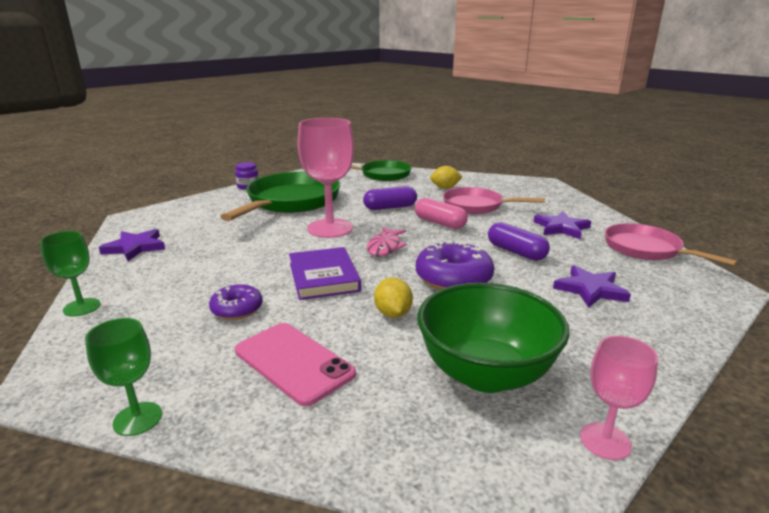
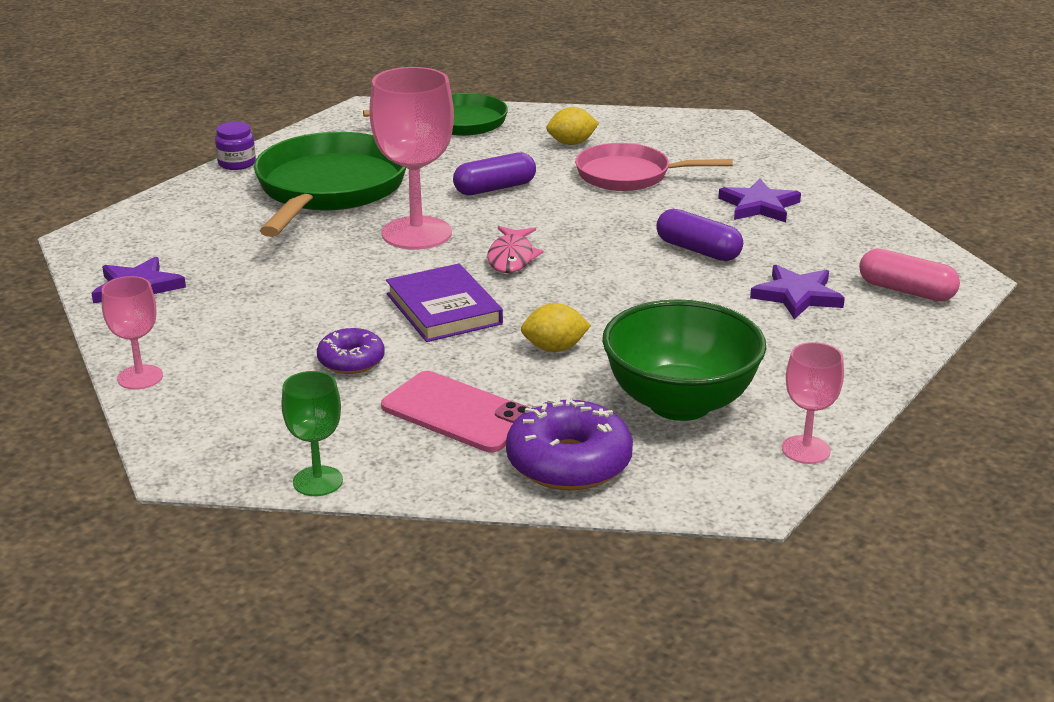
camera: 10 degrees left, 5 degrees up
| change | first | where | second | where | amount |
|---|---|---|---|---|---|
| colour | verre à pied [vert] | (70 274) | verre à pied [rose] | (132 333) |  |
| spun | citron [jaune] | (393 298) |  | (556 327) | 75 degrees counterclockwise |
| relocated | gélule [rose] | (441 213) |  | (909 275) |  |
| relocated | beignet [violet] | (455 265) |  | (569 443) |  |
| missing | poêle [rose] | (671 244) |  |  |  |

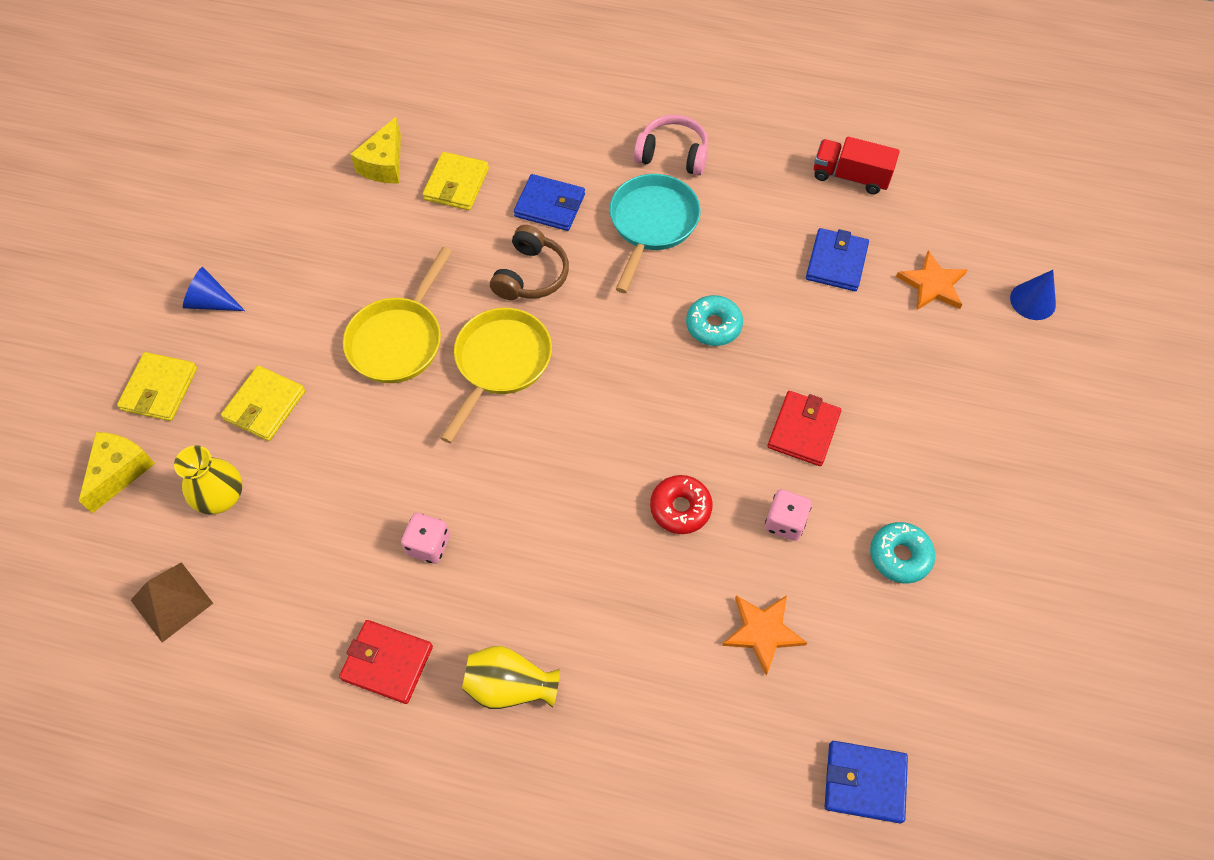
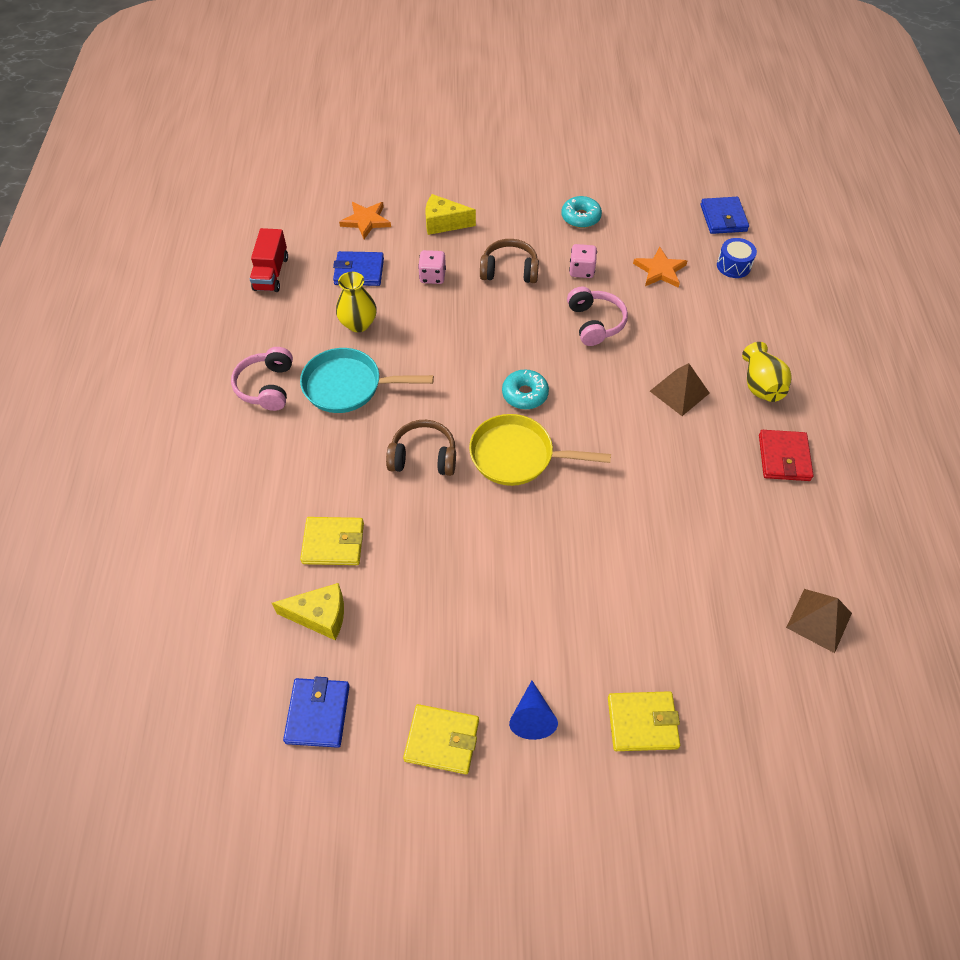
camera: 105 degrees left, 5 degrees down
| change | first | where | second | where | amount |
|---|---|---|---|---|---|
| relocated | fromage [jaune] | (117 473) |  | (451 214) |  |
| relocated | vase [jaune] | (208 479) |  | (356 302) |  |
| relocated | portefeuille [jaune] | (263 403) |  | (441 739) |  |
| missing | poêle [jaune] | (397 315) |  |  |  |
| relocated | dé [rose] | (425 538) |  | (432 267) |  |
| relocated | portefeuille [bleu] | (549 202) |  | (316 712) |  |
| exchanged | beignet [rouge] | (681 504) | casque audio [rose] | (597 316) |  |
| relocated | beignet [turquoise] | (714 320) |  | (525 389) |  |
| exchanged | portefeuille [rouge] | (804 428) | casque audio [marron] | (509 261) |  |
| missing | cône [bleu] | (1033 295) |  |  |  |
| appeared |  |  | pyramide [marron] | (679 389) |  |
| appeared |  |  | tambour [bleu] | (737 258) |  |

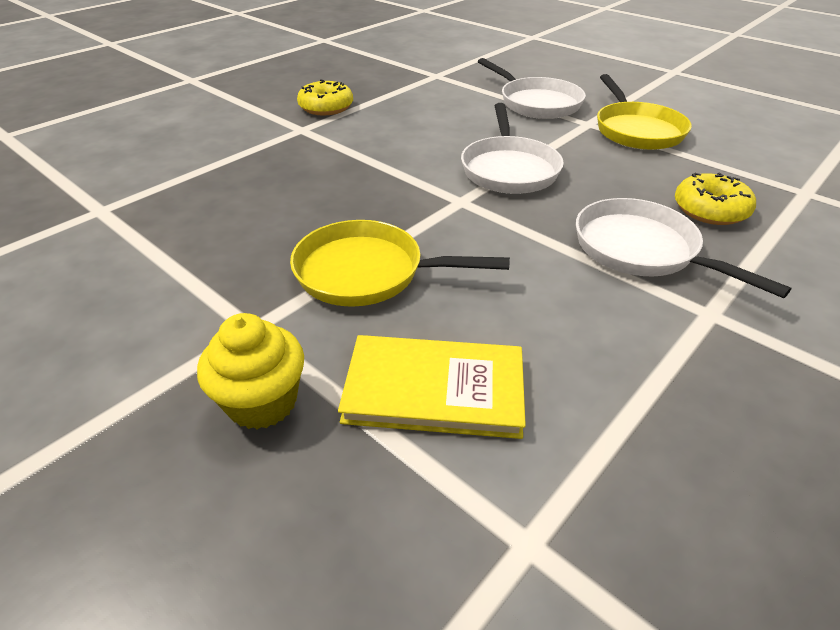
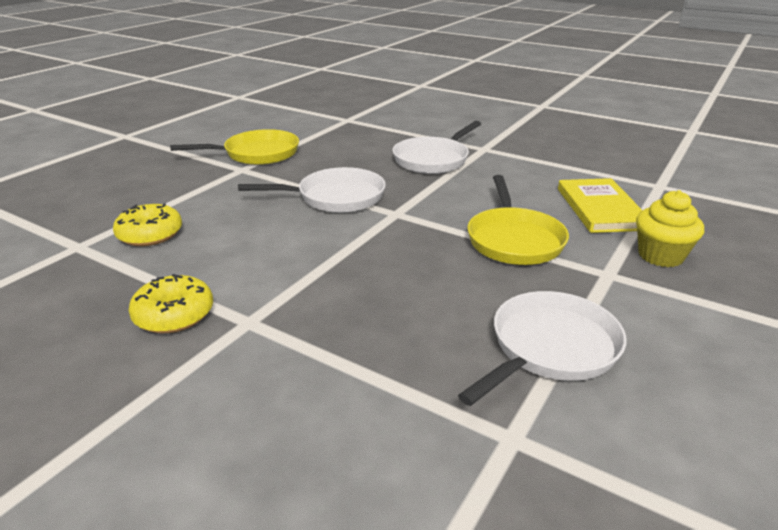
camera: 100 degrees left, 10 degrees down
| change | first | where | second | where | amount |
|---|---|---|---|---|---|
| relocated | poêle [blanc] | (532 88) |  | (542 348) |  |
| relocated | beignet [jaune] | (715 198) |  | (147 225) |  |

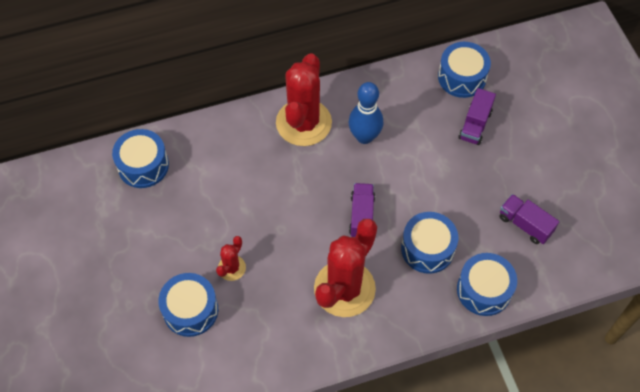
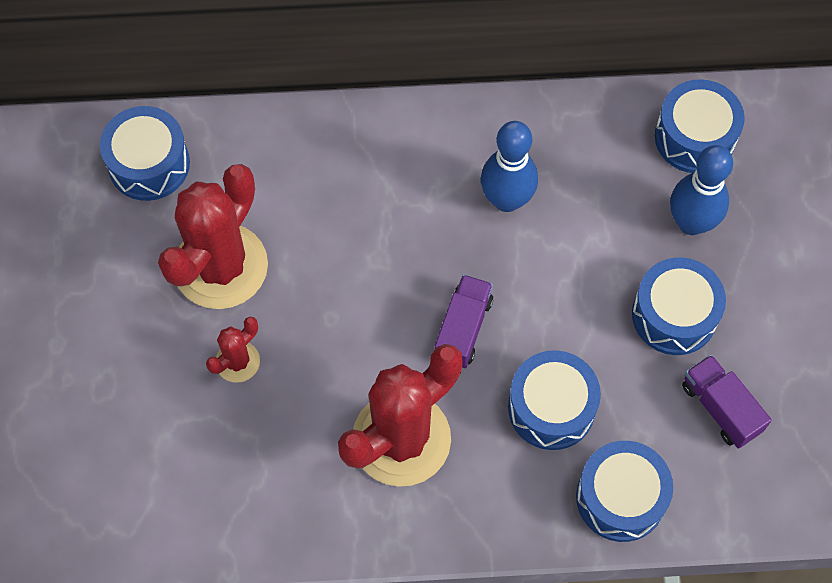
camera: 15 degrees right, 5 degrees up
| change | first | where | second | where | amount |
|---|---|---|---|---|---|
| relocated | tambour [bleu] | (188 305) |  | (679 306) |  |
| relocated | cactus [rouge] | (304 99) |  | (213 236) |  |
| exchanged | camion [violet] | (477 116) | quille [bleu] | (701 190) |  |

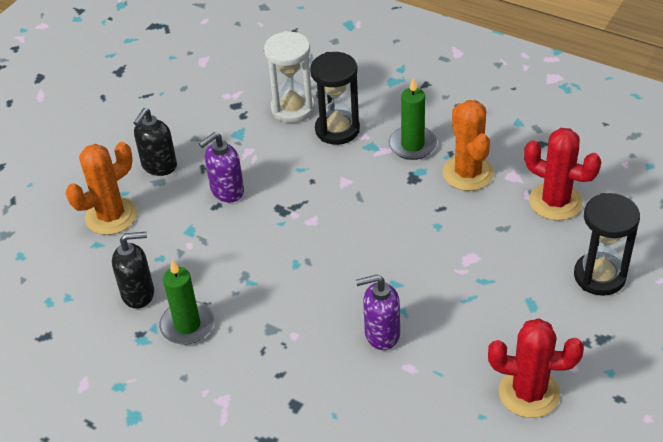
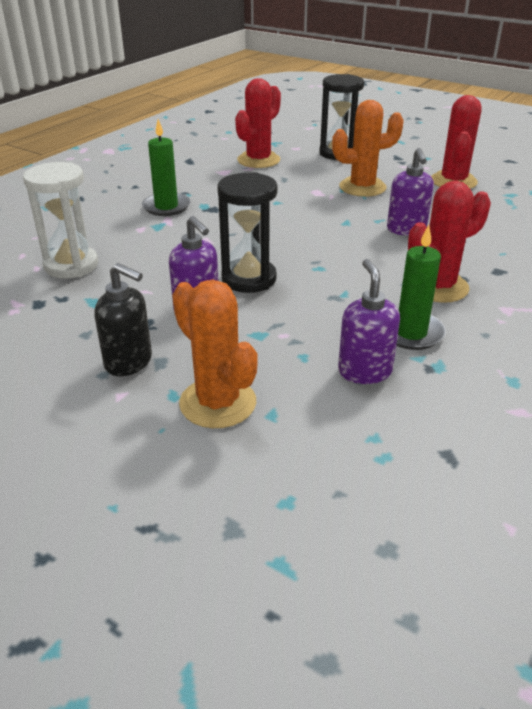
camera: 90 degrees left, 10 degrees down
| change | first | where | second | where | amount |
|---|---|---|---|---|---|
| colour | distributeur de savon [noir] | (133 270) | distributeur de savon [violet] | (369 321) |  |
| relocated | sablier [noir] | (335 98) |  | (247 232) |  |
| relocated | cactus [orange] | (468 145) |  | (368 148) |  |
| appeared |  |  | cactus [rouge] | (449 242) |  |

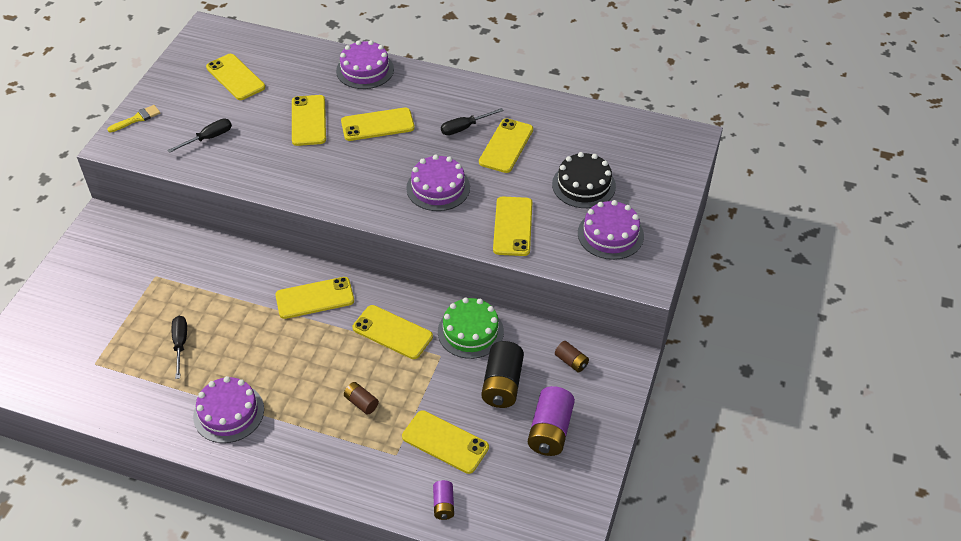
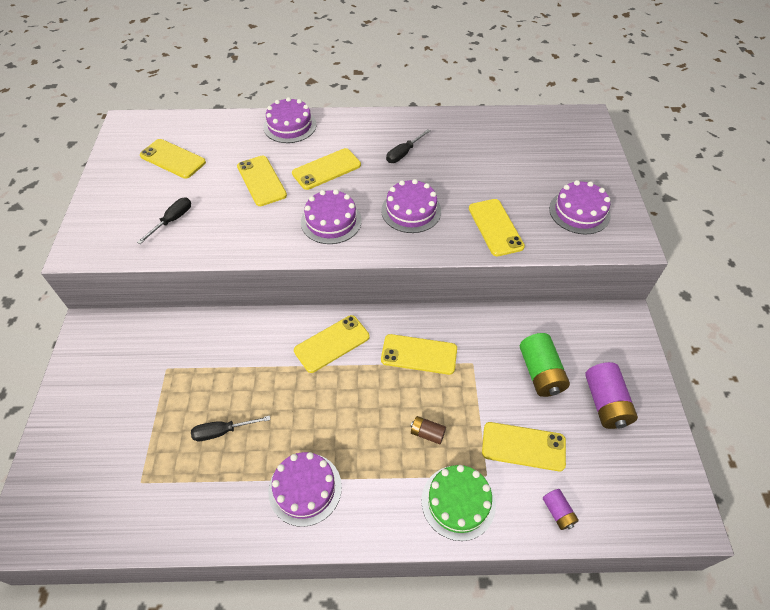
camera: 20 degrees left, 5 degrees up
| change | first | where | second | where | amount |
|---|---|---|---|---|---|
| missing | pinceau [jaune] | (133 119) |  |  |  |
| spun | tournevis [noir] | (179 347) |  | (230 428) | 75 degrees counterclockwise |
| relocated | gâteau [vert] | (471 328) |  | (459 503) |  |
| missing | téléphone [jaune] | (506 145) |  |  |  |
| colour | pile [noir] | (502 374) | pile [vert] | (545 365) |  |
| missing | gâteau [noir] | (584 180) |  |  |  |
| missing | pile [marron] | (572 356) |  |  |  |
| appeared |  |  | gâteau [violet] | (331 216) |  |

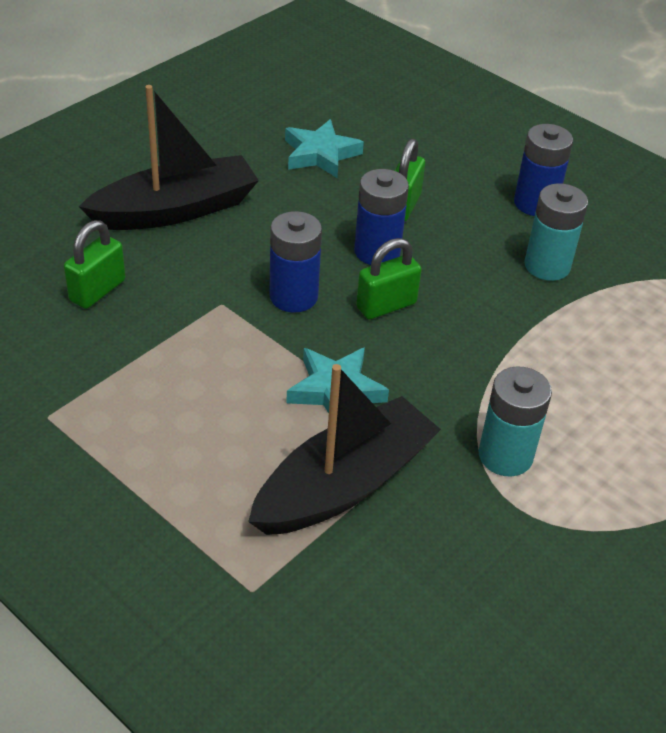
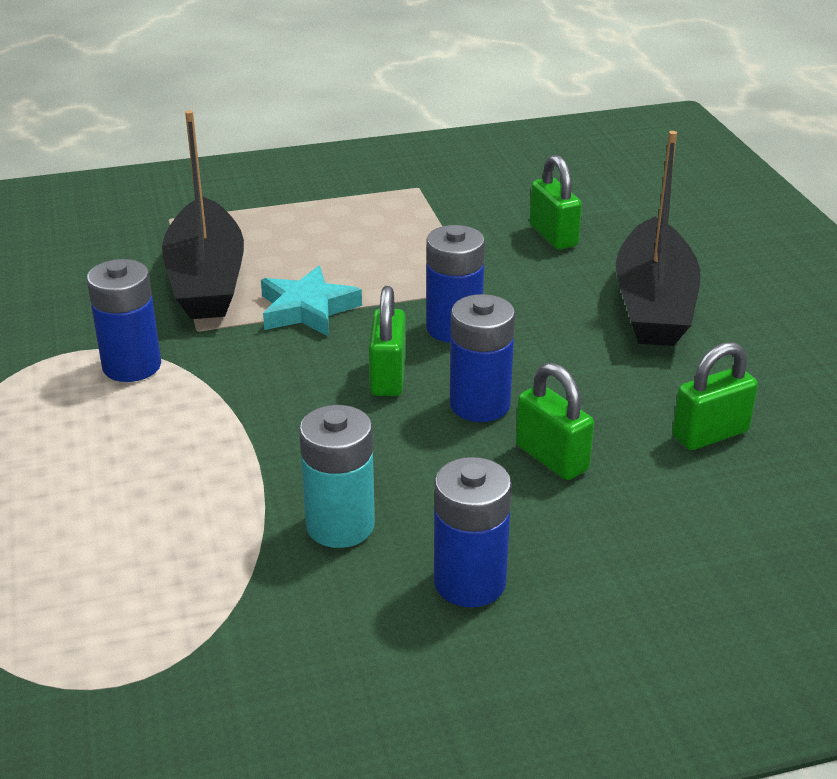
camera: 125 degrees right, 10 degrees down
| change | first | where | second | where | amount |
|---|---|---|---|---|---|
| exchanged | étoile [turquoise] | (324 148) | cadenas [vert] | (715 396) |  |
| colour | pile [turquoise] | (515 421) | pile [bleu] | (124 320) |  |

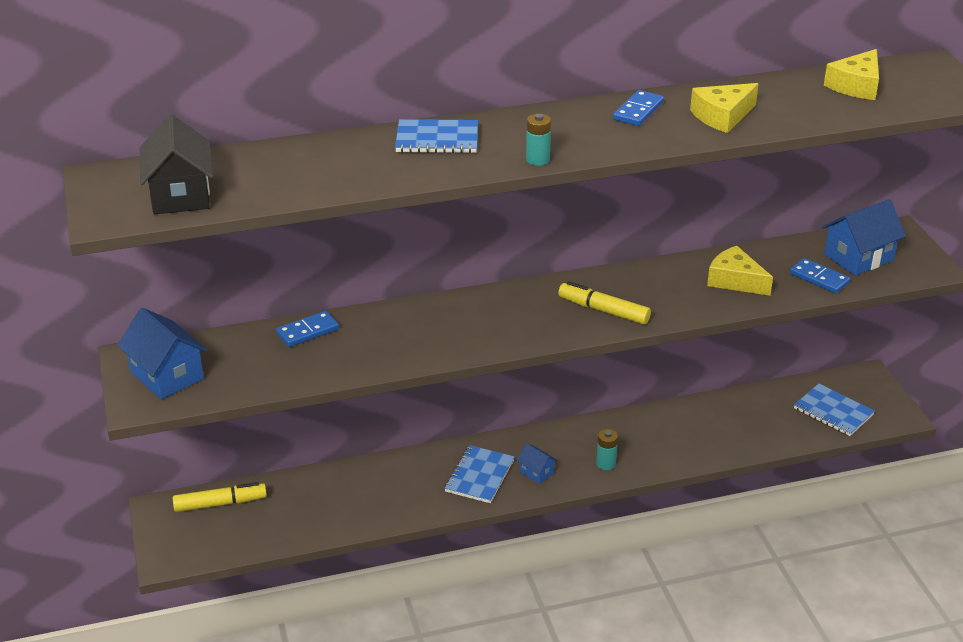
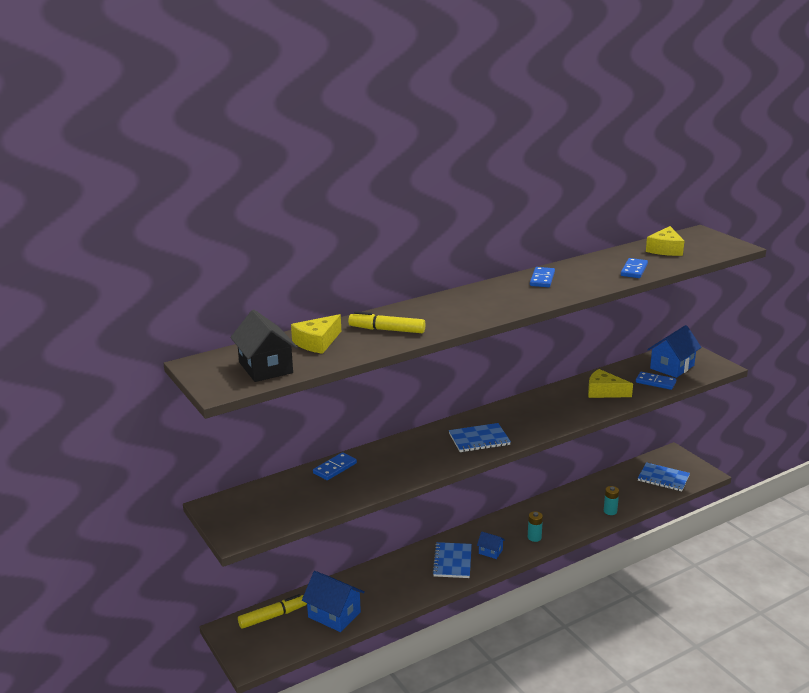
camera: 15 degrees left, 10 degrees down
| change | first | where | second | where | amount |
|---|---|---|---|---|---|
| relocated | maison [bleu] | (163 353) |  | (333 601) |  |
| relocated | carnet [bleu] | (436 136) |  | (480 437) |  |
| relocated | pile [turquoise] | (538 140) |  | (611 500) |  |
| relocated | feutre [jaune] | (604 302) |  | (387 322) |  |
| relocated | fromage [jaune] | (724 108) |  | (316 334) |  |
| appeared |  |  | domino [bleu] | (634 268) |  |

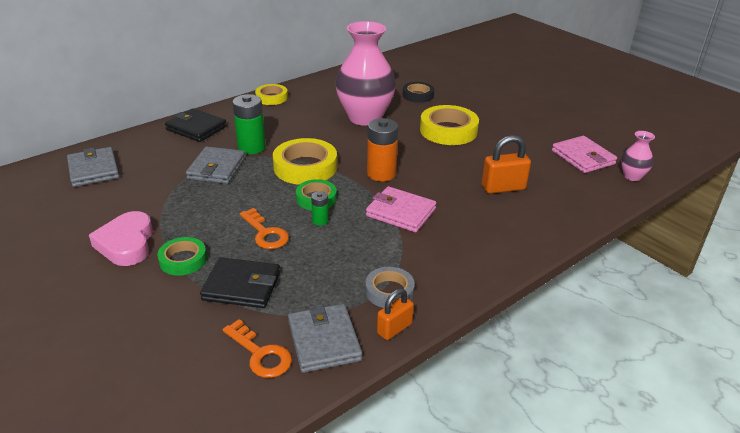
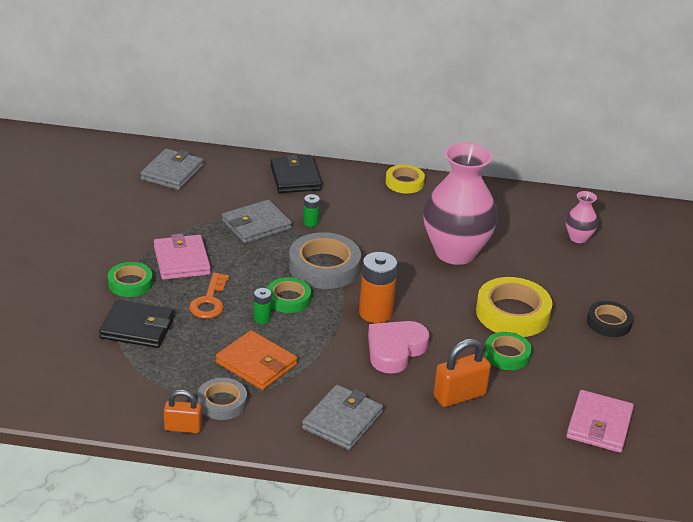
camera: 45 degrees right, 0 degrees up
| change | first | where | second | where | amount |
|---|---|---|---|---|---|
| relocated | cœur [rose] | (121 238) |  | (398 347) |  |
| spun | portefeuille [noir] | (240 282) |  | (136 324) | 45 degrees counterclockwise |
| missing | clé [orange] | (257 348) |  |  |  |
| size | pile [vert] | (249 124) |  | (311 210) | x0.50 |
| colour | ruban adhésif [jaune] | (305 161) | ruban adhésif [gris] | (325 260) |  |
| relocated | portefeuille [gris] | (325 338) |  | (342 417) |  |
| relocated | portefeuille [rose] | (401 209) |  | (182 257) |  |
| relocated | ruban adhésif [noir] | (418 92) |  | (610 319) |  |
| spun | cadenas [orange] | (506 164) |  | (462 372) | 60 degrees counterclockwise |
| relocated | vase [rose] | (638 156) |  | (582 217) |  |
| appeared |  |  | portefeuille [orange] | (257 360) |  |
| appeared |  |  | ruban adhésif [vert] | (508 351) |  |

